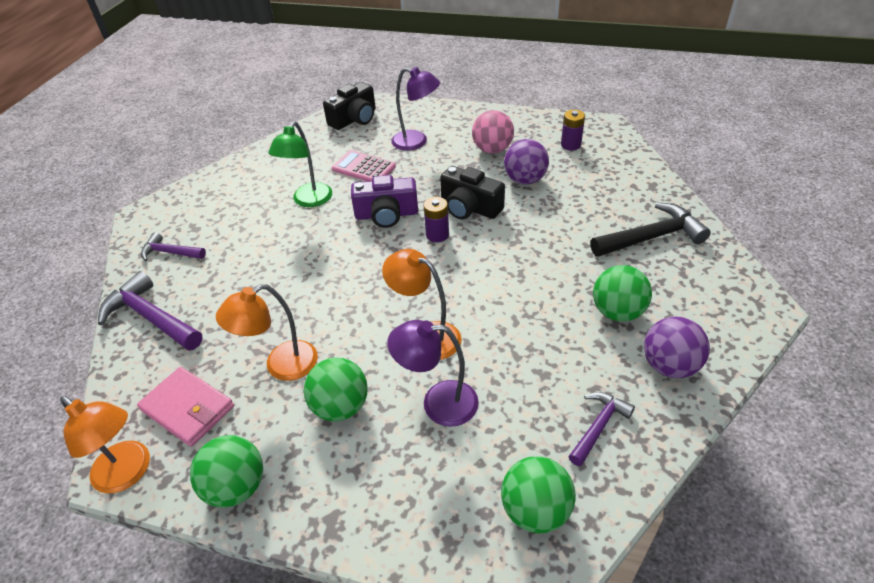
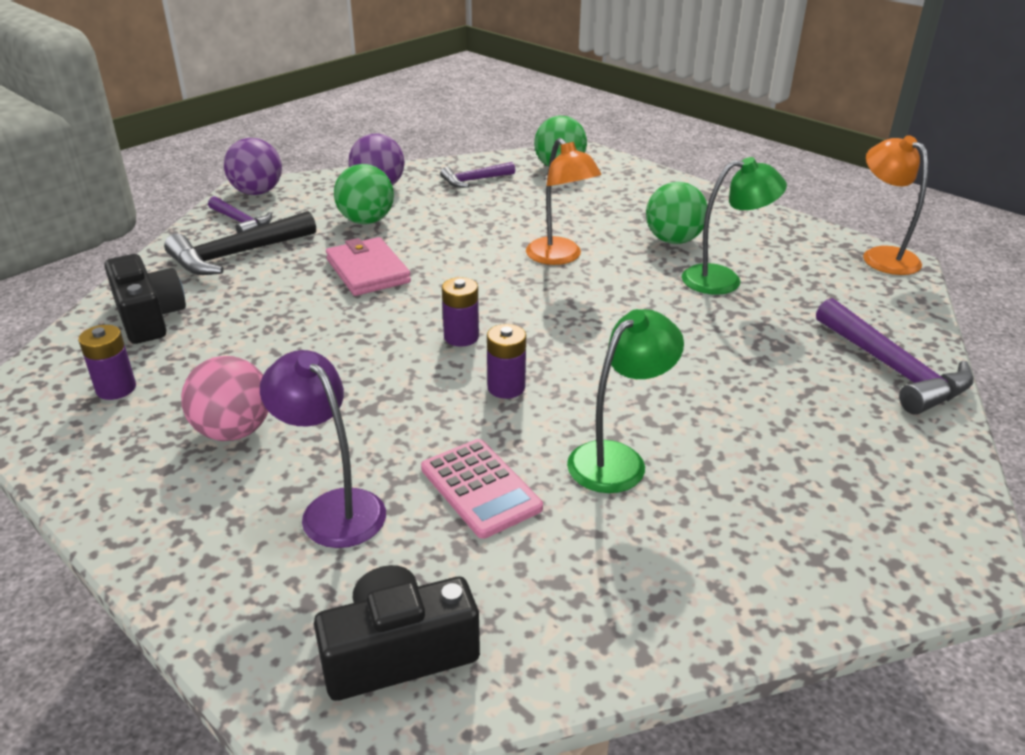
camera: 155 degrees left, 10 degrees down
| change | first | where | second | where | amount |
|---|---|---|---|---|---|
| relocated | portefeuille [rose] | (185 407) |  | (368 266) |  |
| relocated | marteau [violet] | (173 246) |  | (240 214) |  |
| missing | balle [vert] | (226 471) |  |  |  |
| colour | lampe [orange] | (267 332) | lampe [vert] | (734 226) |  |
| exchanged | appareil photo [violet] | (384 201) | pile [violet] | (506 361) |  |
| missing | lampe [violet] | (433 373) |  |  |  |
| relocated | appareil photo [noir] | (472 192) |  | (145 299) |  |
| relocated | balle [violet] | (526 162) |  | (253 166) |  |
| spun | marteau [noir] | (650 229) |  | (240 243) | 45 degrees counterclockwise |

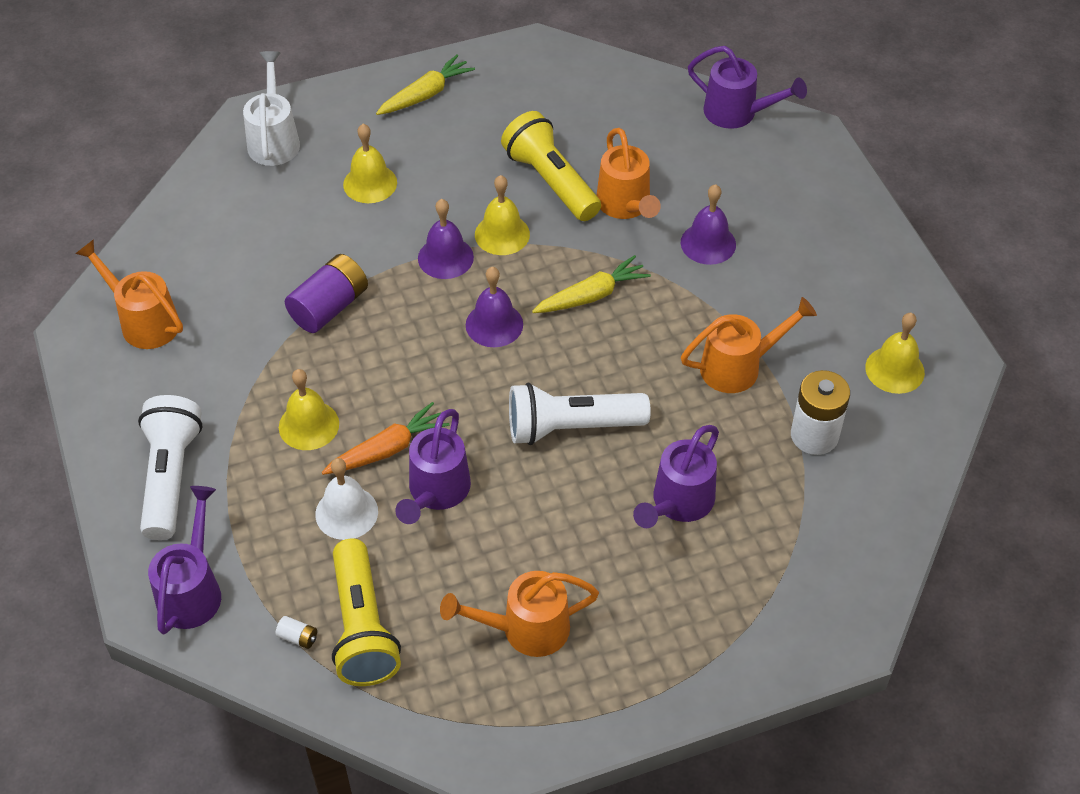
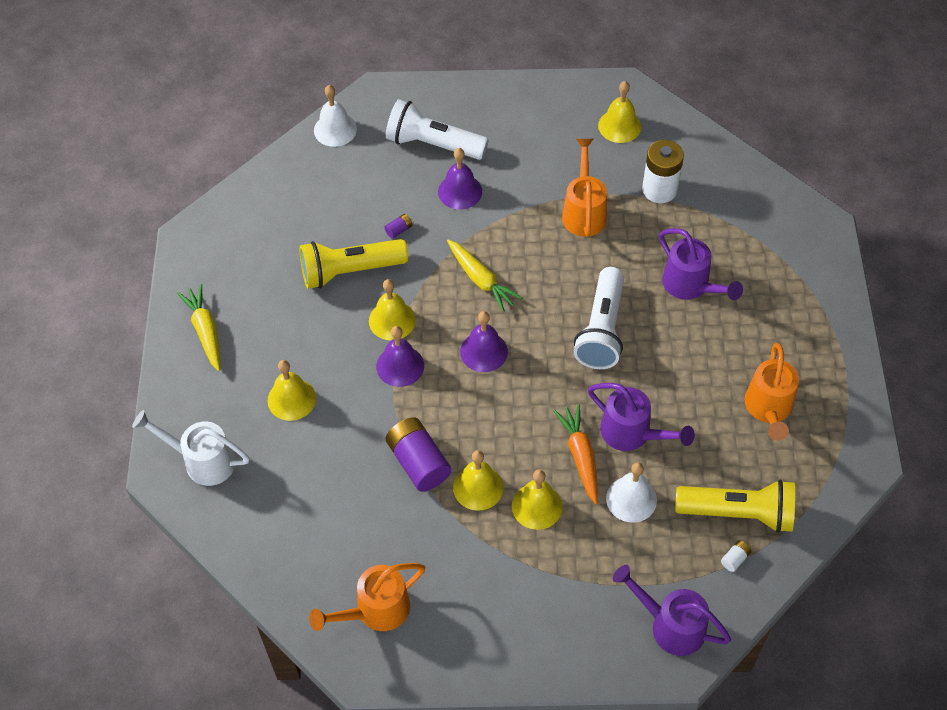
camera: 70 degrees left, 5 degrees up
| change | first | where | second | where | amount |
|---|---|---|---|---|---|
| relocated | lampe de poche [blanc] | (170 467) |  | (437 129) |  |
| spun | carotte [jaune] | (591 284) |  | (484 275) | 150 degrees clockwise |
| exchanged | arrosoir [orange] | (628 173) | pile [violet] | (398 226) |  |
| exchanged | arrosoir [violet] | (747 87) | cloche [blanc] | (335 116) |  |
| appeared |  |  | cloche [jaune] | (478 480) |  |

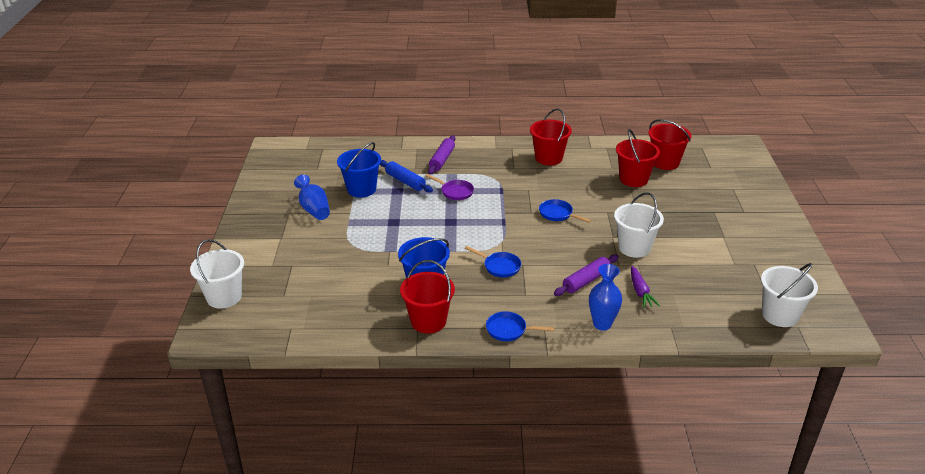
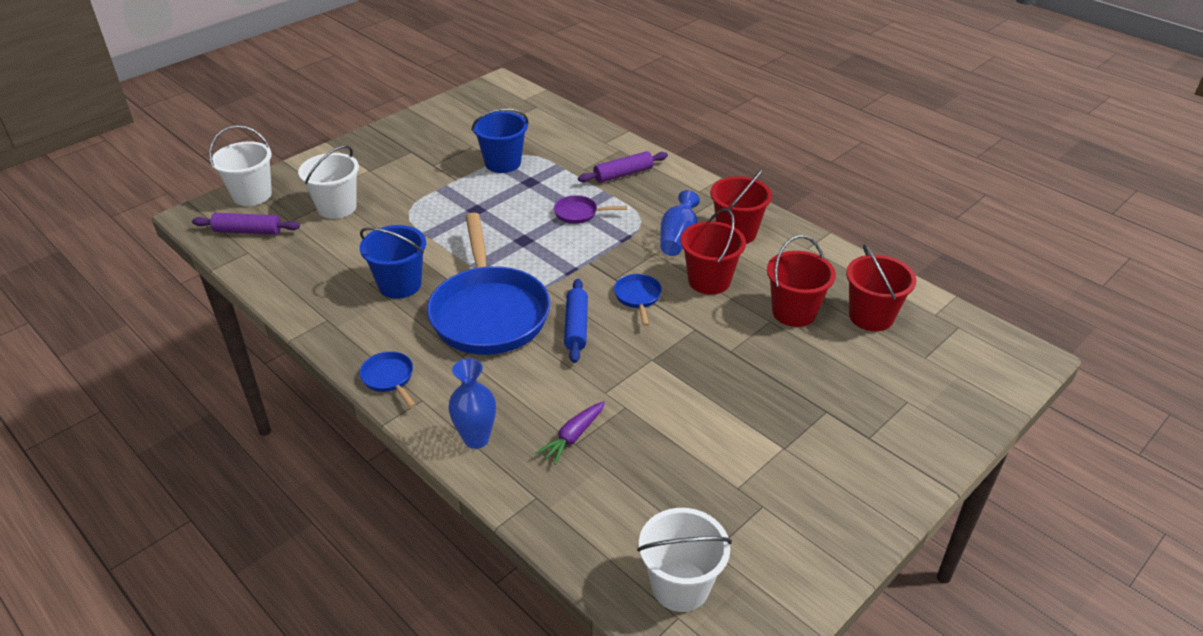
camera: 45 degrees right, 5 degrees up
| change | first | where | second | where | amount |
|---|---|---|---|---|---|
| relocated | vase [bleu] | (312 197) |  | (680 223) |  |
| relocated | rouleau à pâtisserie [bleu] | (406 176) |  | (576 321) |  |
| relocated | seau [rouge] | (427 297) |  | (713 251) |  |
| spun | poêle [violet] | (450 187) |  | (590 209) | 105 degrees clockwise |
| size | poêle [bleu] | (493 261) |  | (488 284) | x2.45 |
| relocated | rouleau à pâtisserie [violet] | (586 275) |  | (246 224) |  |
| relocated | seau [blanc] | (639 225) |  | (328 182) |  |

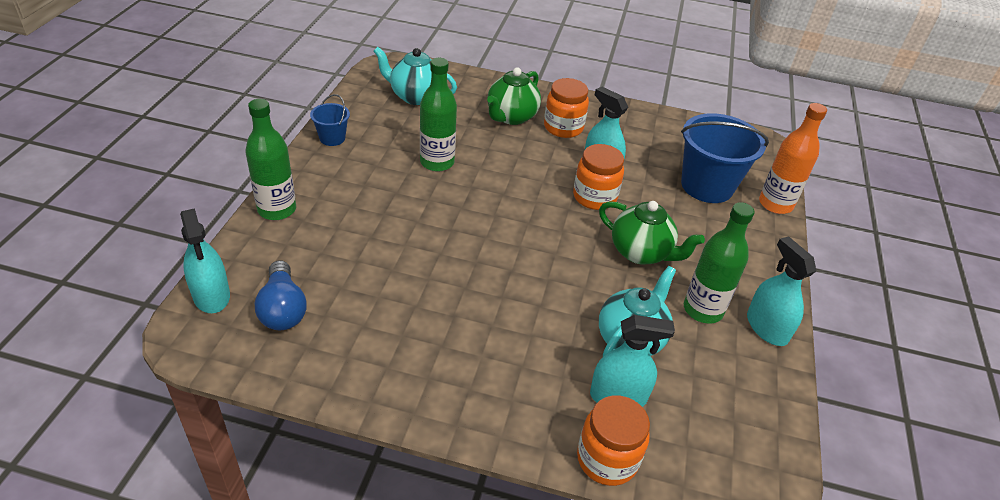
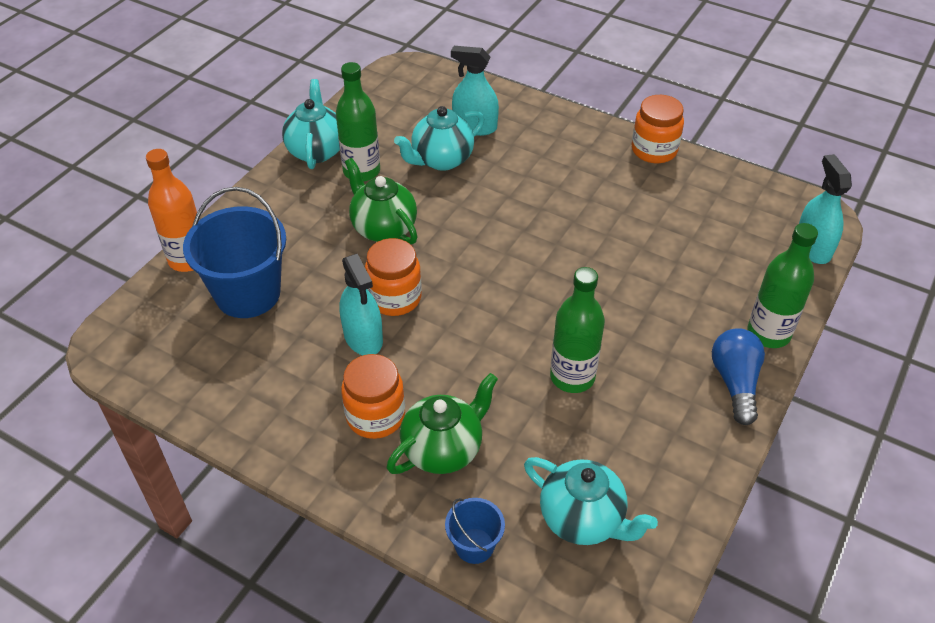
camera: 160 degrees left, 5 degrees up
| change | first | where | second | where | amount |
|---|---|---|---|---|---|
| relocated | ampoule [bleu] | (280 295) |  | (738 376) |  |
| relocated | seau [bleu] | (330 120) |  | (475 531) |  |
| relocated | bocal [orange] | (613 440) |  | (658 129) |  |
| exchanged | vaporisateur [turquoise] | (781 291) | théière [turquoise] | (311 124) |  |

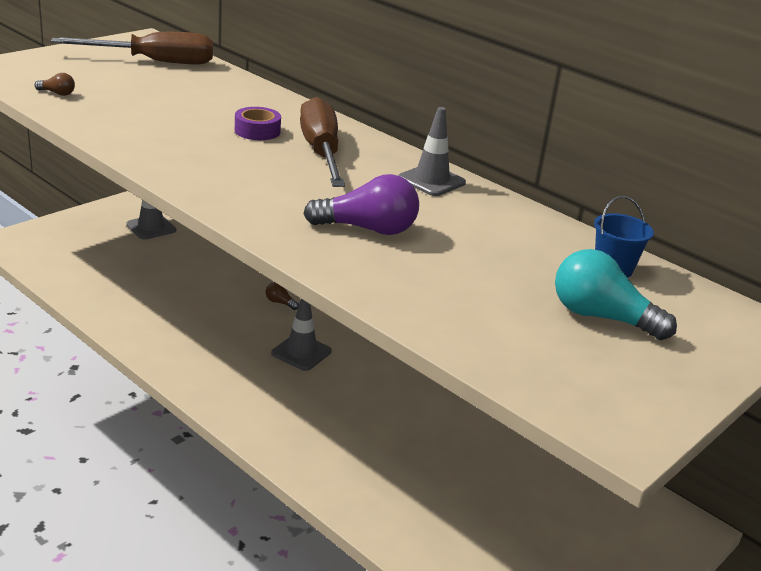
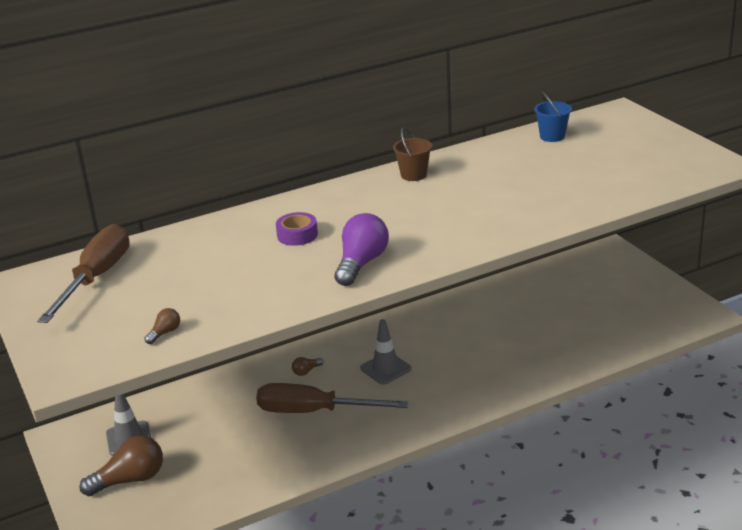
camera: 65 degrees left, 0 degrees up
| change | first | where | second | where | amount |
|---|---|---|---|---|---|
| relocated | tournevis [marron] | (322 142) |  | (332 398) |  |
| relocated | ampoule [violet] | (361 204) |  | (362 249) |  |
| exchanged | cône de chantier [gris] | (432 151) | seau [marron] | (412 154) |  |
| missing | ampoule [turquoise] | (616 294) |  |  |  |
| appeared |  |  | ampoule [marron] | (121 465) |  |

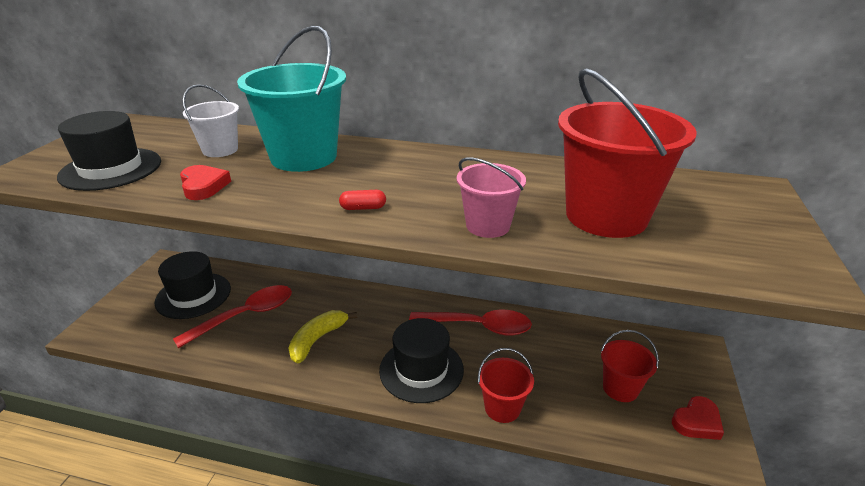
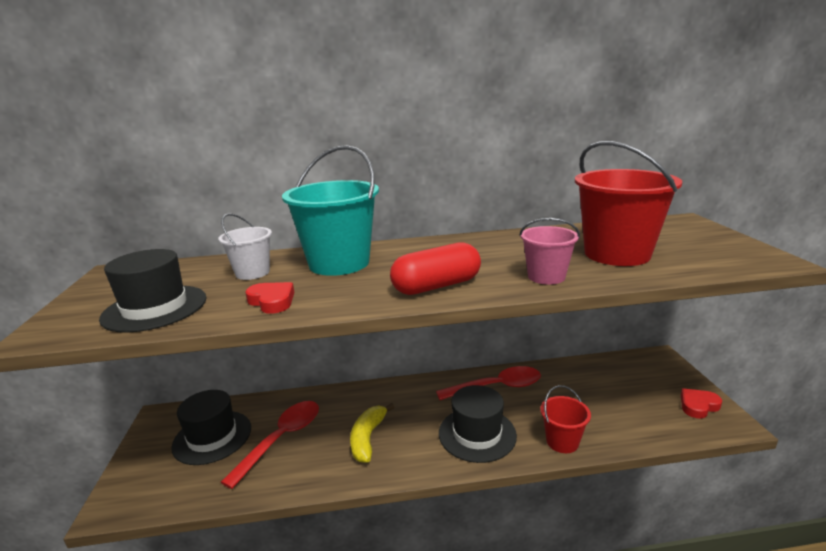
camera: 20 degrees left, 10 degrees down
| change | first | where | second | where | amount |
|---|---|---|---|---|---|
| size | gélule [rouge] | (362 200) |  | (435 268) | x2.33 |
| missing | seau [rouge] | (629 366) |  |  |  |
| spun | cœur [rouge] | (698 418) |  | (701 403) | 150 degrees counterclockwise |

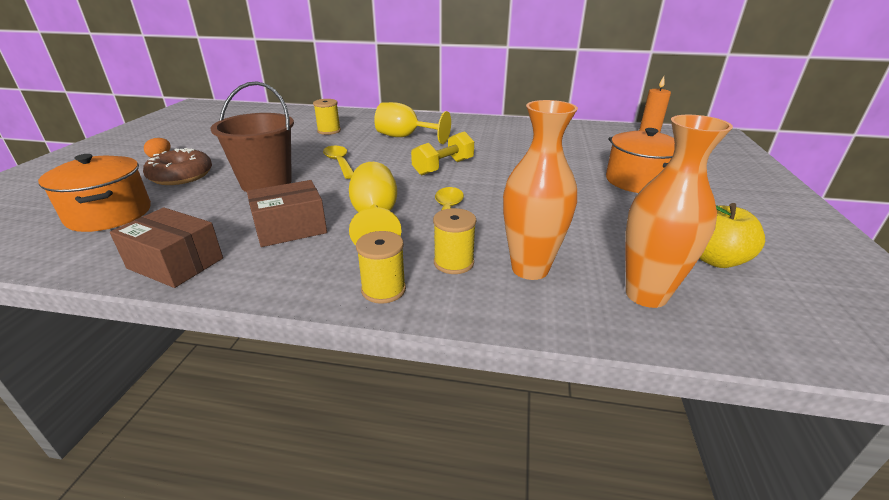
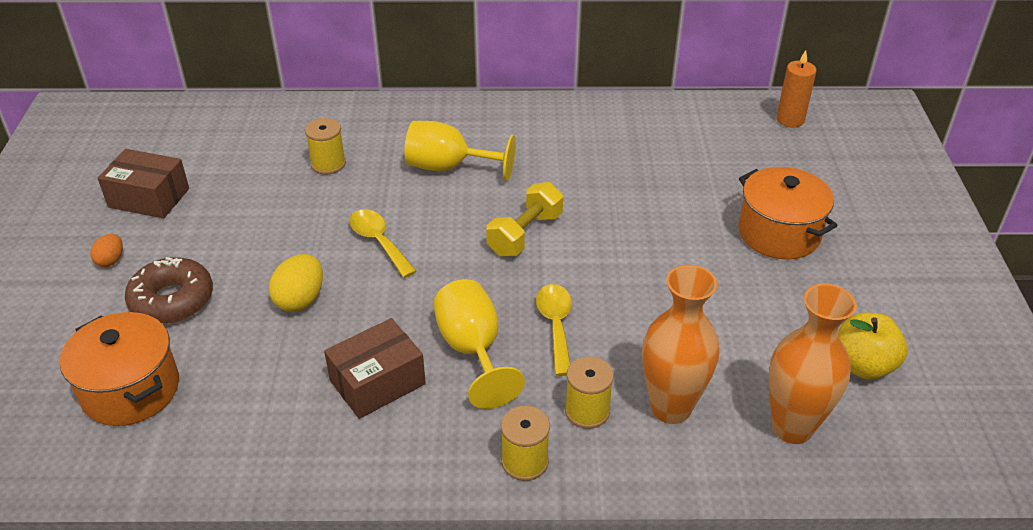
camera: 10 degrees left, 10 degrees up
| change | first | where | second | where | amount |
|---|---|---|---|---|---|
| relocated | boîte [marron] | (166 247) |  | (143 184) |  |
| exchanged | seau [marron] | (252 136) | œuf [jaune] | (296 283) |  |

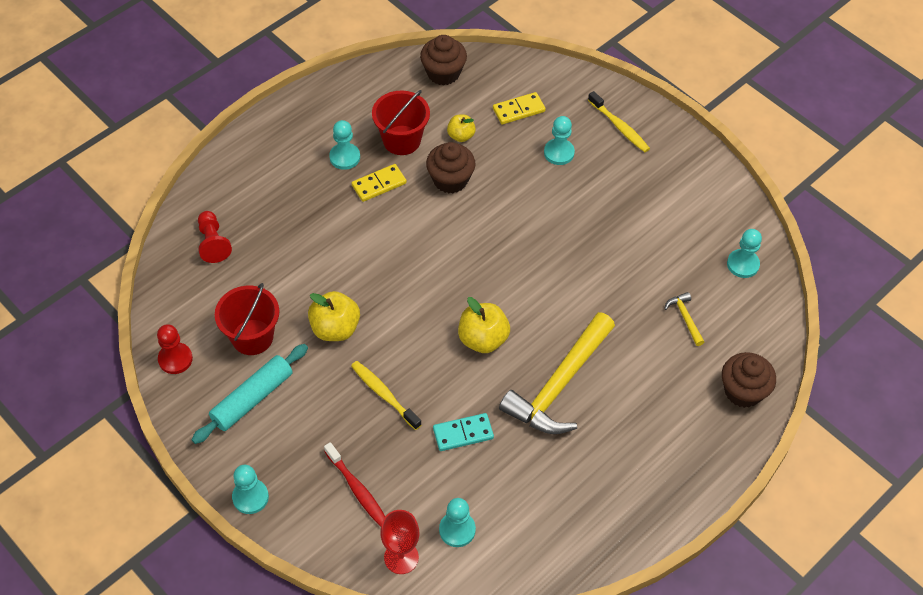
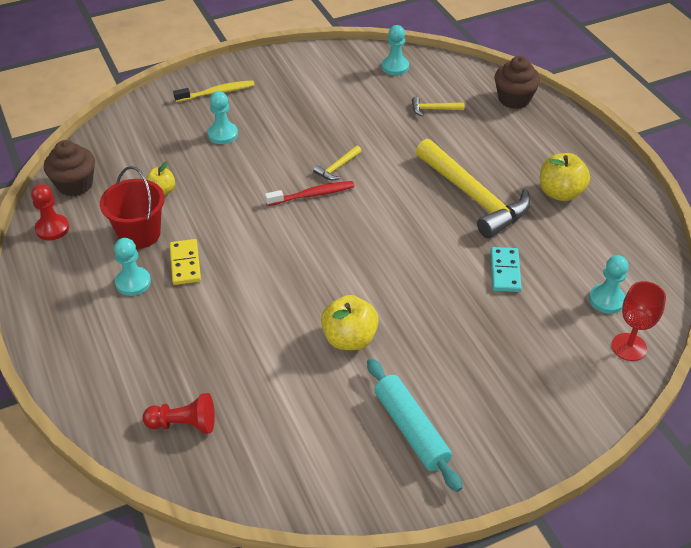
camera: 70 degrees left, 10 degrees down
| change | first | where | second | where | amount |
|---|---|---|---|---|---|
| relocated | pion [rouge] | (175 349) |  | (50 212) |  |
| missing | seau [rouge] | (247 319) |  |  |  |
| missing | pion [turquoise] | (250 489) |  |  |  |
| relocated | brosse à dents [rouge] | (354 484) |  | (310 193) |  |
| missing | brosse à dents [jaune] | (386 395) |  |  |  |
| missing | muffin [marron] | (450 167) |  |  |  |
| relocated | pomme [jaune] | (484 325) |  | (565 177) |  |
| missing | domino [jaune] | (519 108) |  |  |  |
| appeared |  |  | marteau [jaune] | (337 163) |  |

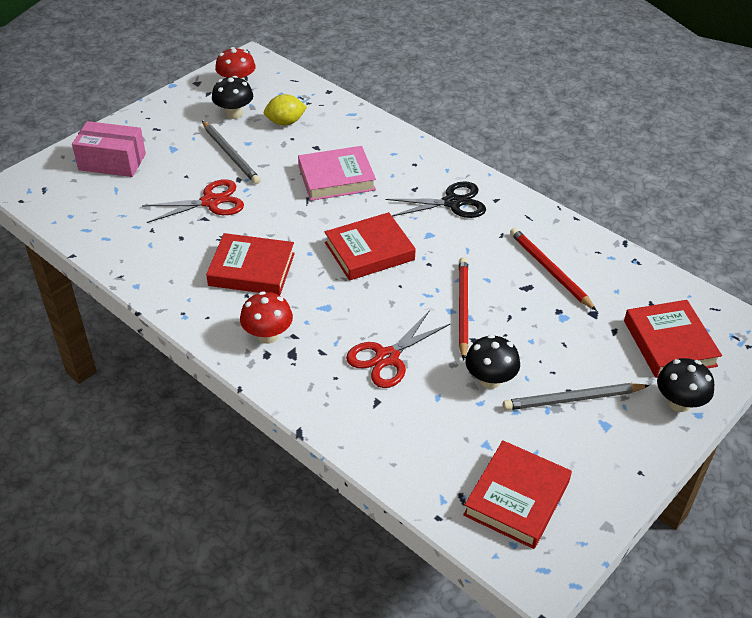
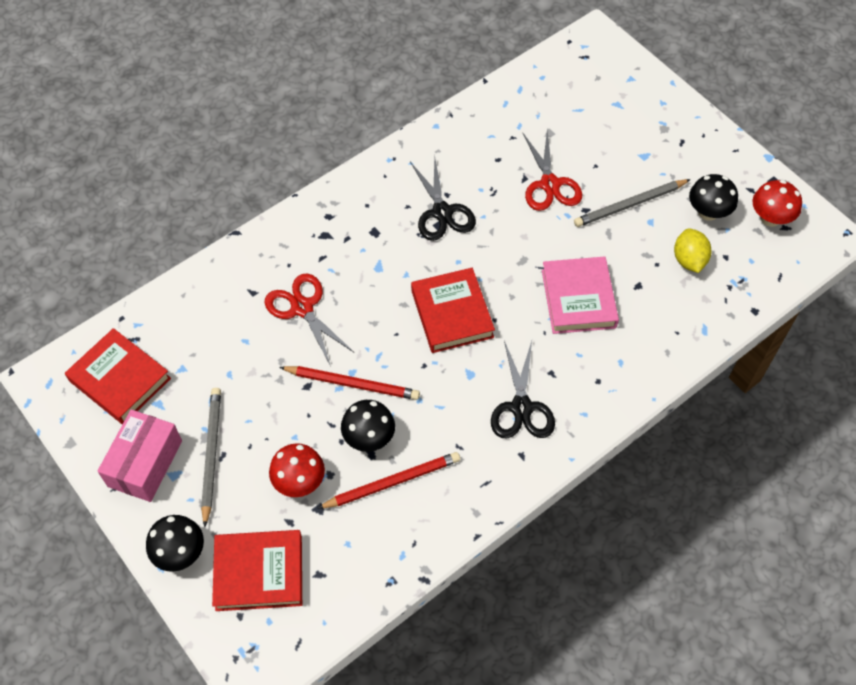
camera: 100 degrees right, 15 degrees up
| change | first | where | second | where | amount |
|---|---|---|---|---|---|
| relocated | boîte [rose] | (109 149) |  | (139 456) |  |
| exchanged | livre [rouge] | (250 264) | ciseaux [noir] | (443 199) |  |
| relocated | champignon [rouge] | (266 317) |  | (297 470) |  |
| relocated | champignon [noir] | (492 362) |  | (368 426) |  |

